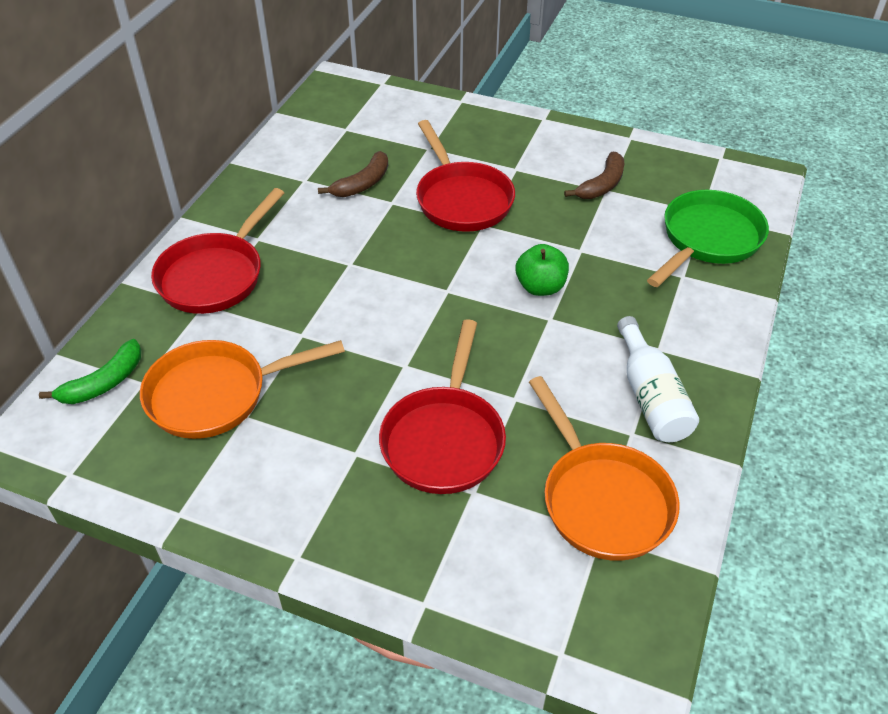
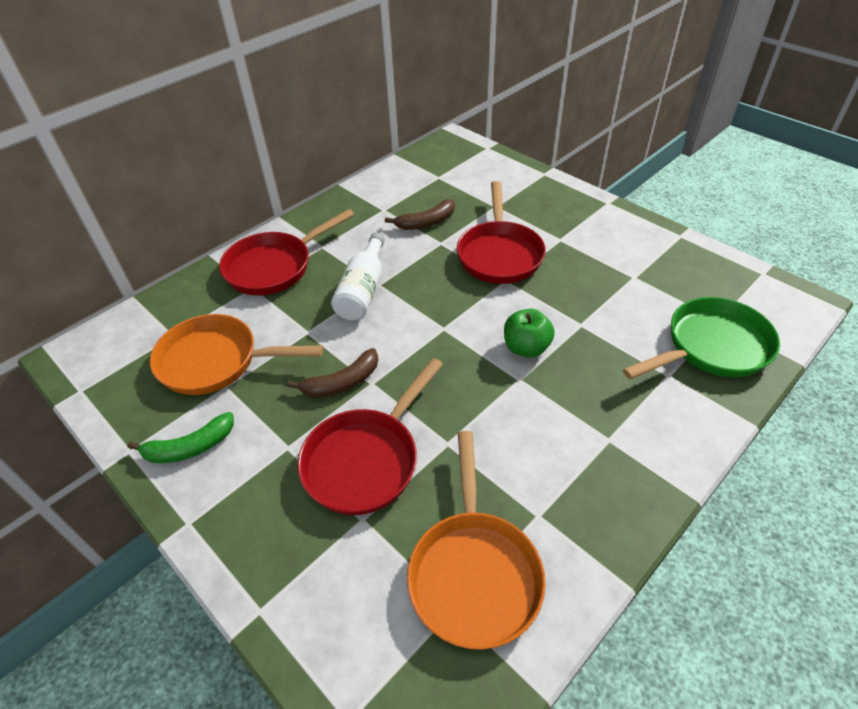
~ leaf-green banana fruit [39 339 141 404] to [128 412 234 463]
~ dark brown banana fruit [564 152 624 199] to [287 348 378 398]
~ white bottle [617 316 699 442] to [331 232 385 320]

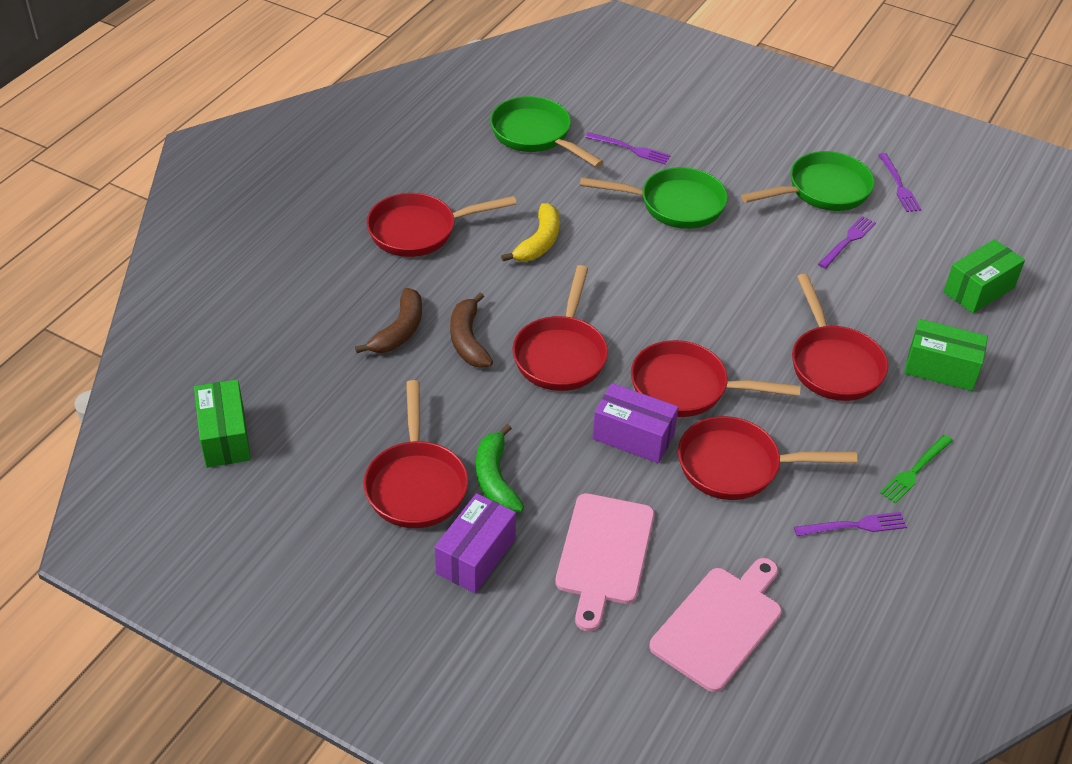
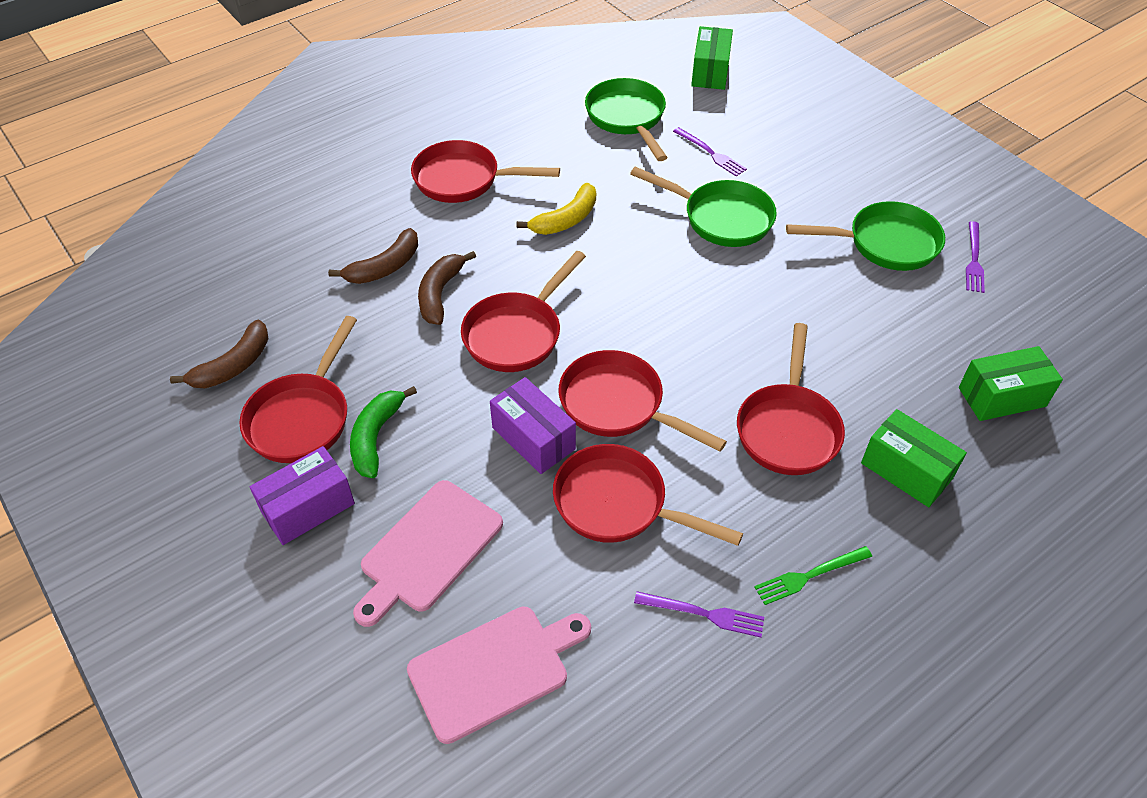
+ dark brown banana fruit [170 320 268 388]
~ leaf-green package [194 380 251 468] to [691 26 733 90]
- royal purple table fork [818 216 876 269]

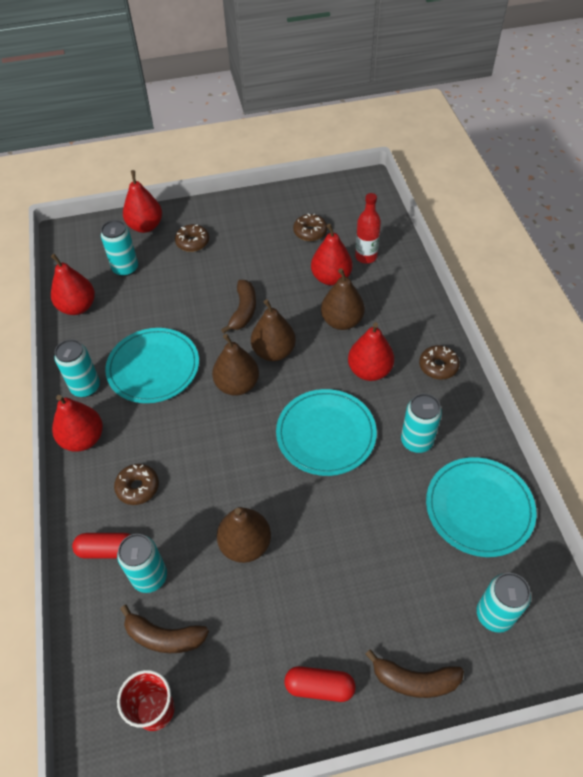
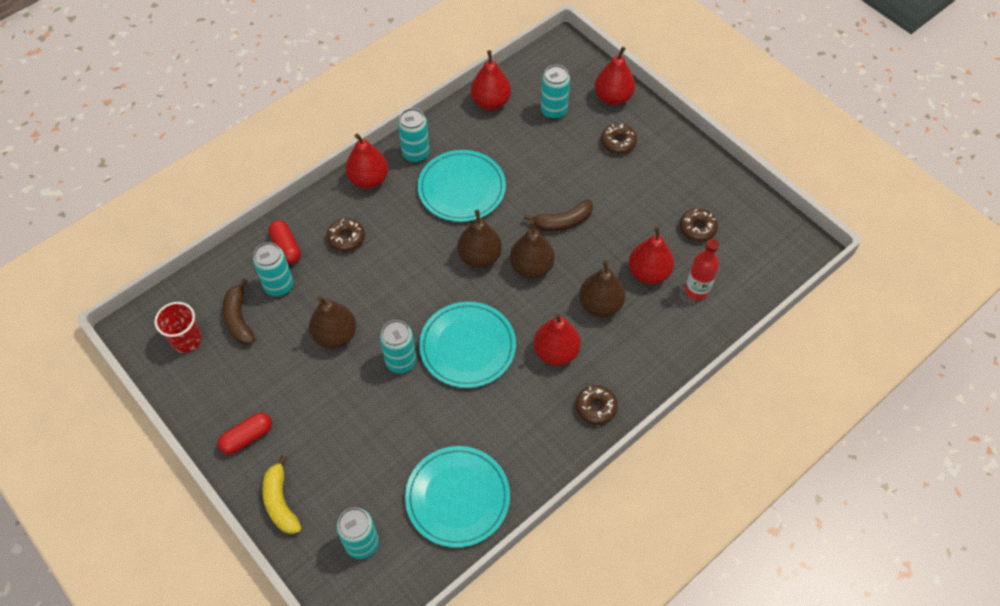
~ scarlet pill shape [284 666 356 702] = [217 412 272 455] 75 degrees clockwise
~ dark brown banana fruit [365 649 464 698] to yellow banana fruit [262 455 302 534]
~ turquoise can [401 394 442 453] to [380 320 417 373]

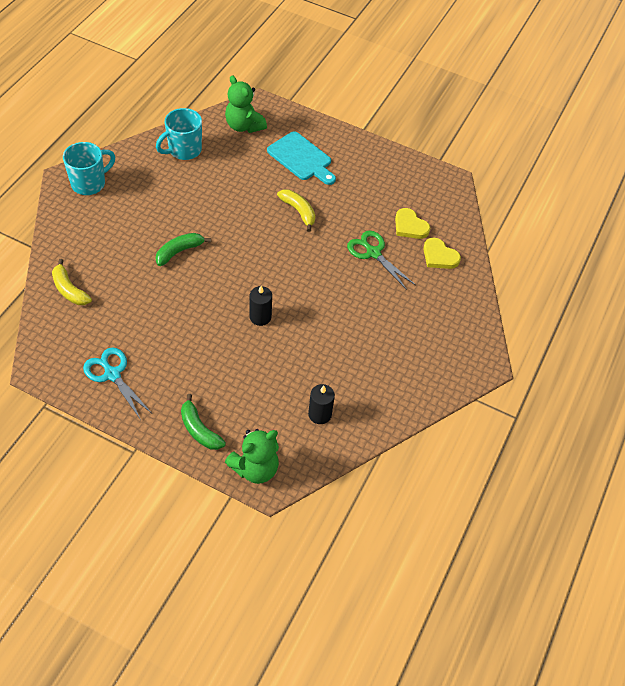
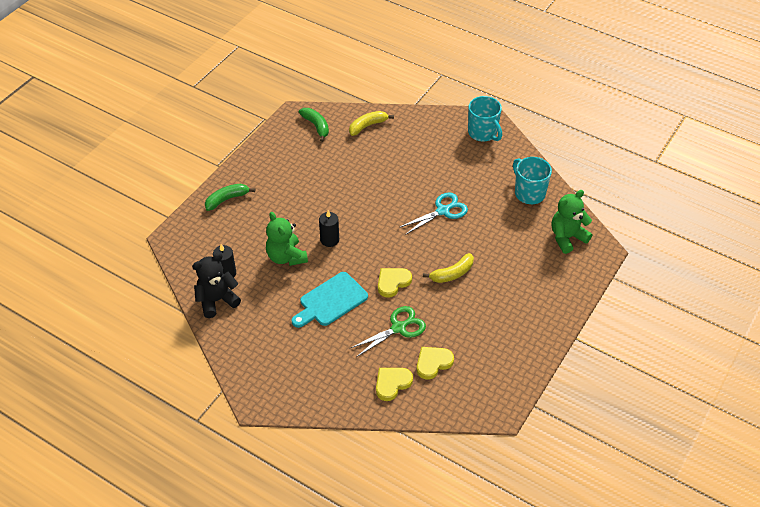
+ ebony teddy [192 253 241 318]
~ leaf-green teddy [225 429 279 484] to [266 212 308 266]
~ turquoise cutting board [267 131 336 185] to [292 272 368 328]
~ leaf-green banana fruit [156 233 211 266] to [299 108 329 142]
+ yellow heart [378 268 412 298]
~ turquoise pair of scissors [83 347 152 420] to [400 192 468 235]

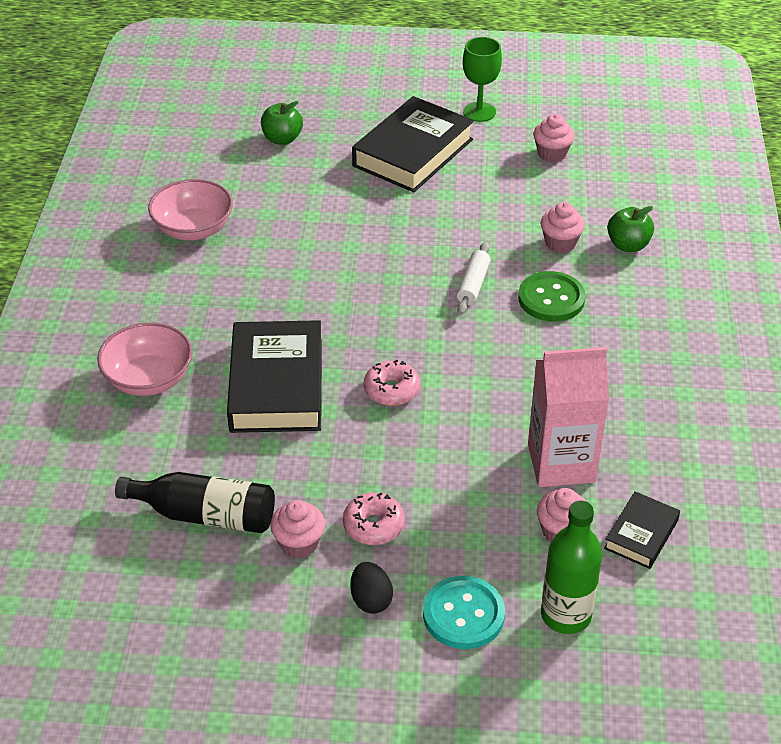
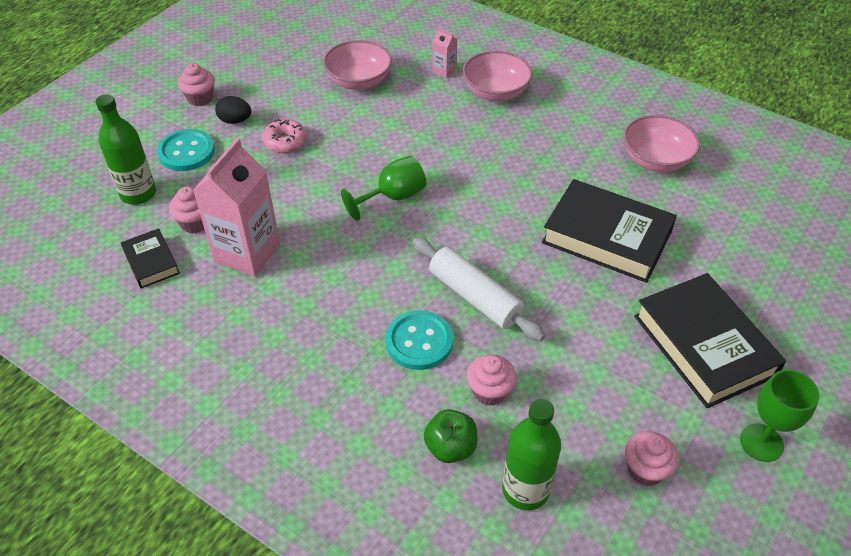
~ pink fairy cake [270 500 325 559] to [178 63 215 106]
~ ebony bottle [115 472 275 533] to pink deep dish [323 40 392 90]
~ pink doughnut [364 360 420 406] to leaf-green goblet [341 156 426 221]
~ leaf-green shirt button [518 271 586 322] to turquoise shirt button [385 310 453 370]
~ white rolling pin [457 242 490 315] = [413 238 545 341] x1.62
+ pink milk carton [432 27 457 78]
+ leaf-green bottle [502 398 561 511]
~ ebony hardcover [227 320 322 433] to [542 179 677 283]
- leaf-green apple fruit [261 101 303 145]

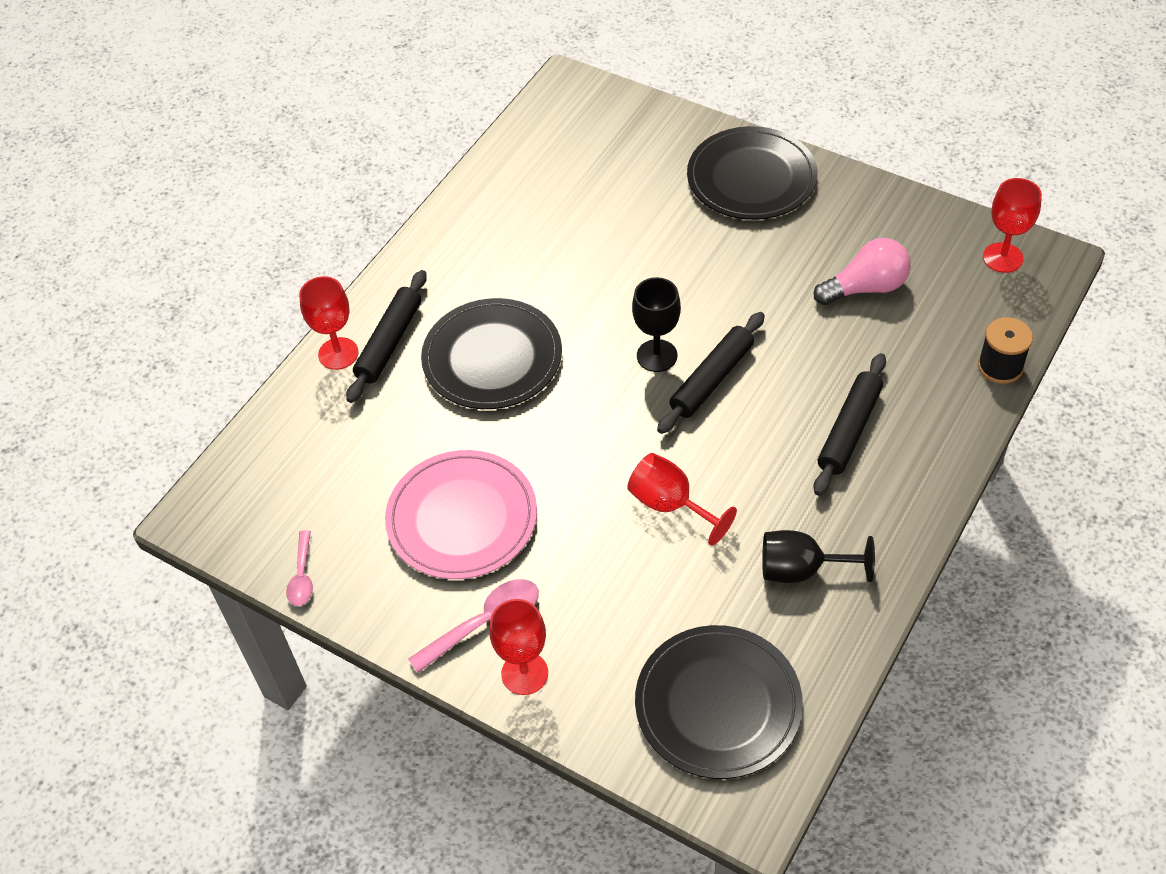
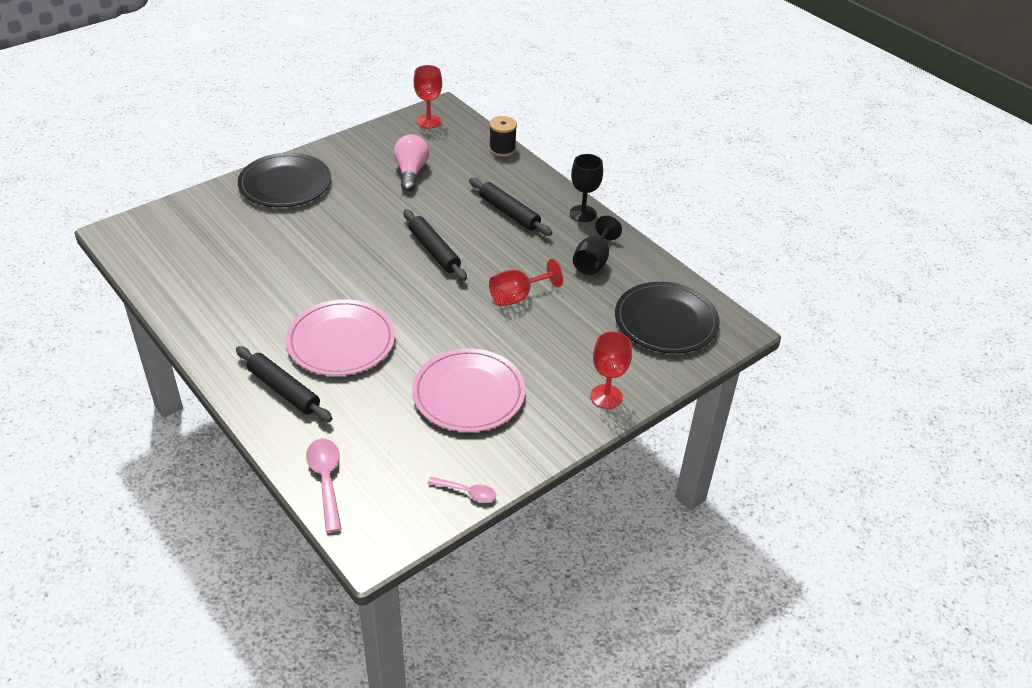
~ ebony plate [421 298 562 409] to pink plate [286 299 395 376]
~ pink tablespoon [408 579 539 673] to [306 439 341 533]
~ ebony goblet [632 277 681 372] to [570 154 603 222]
- scarlet goblet [299 276 359 370]

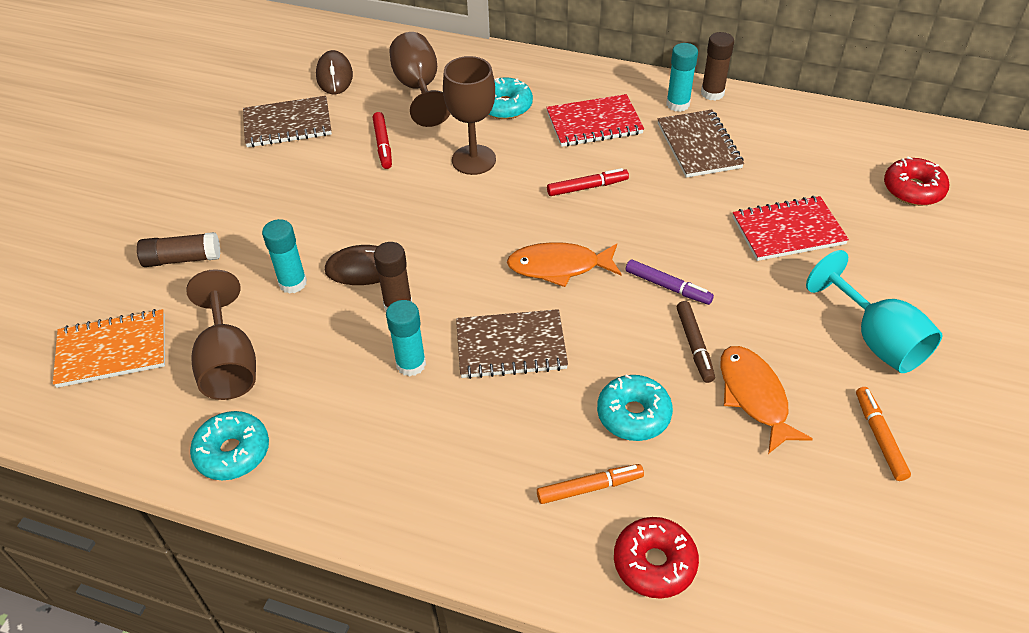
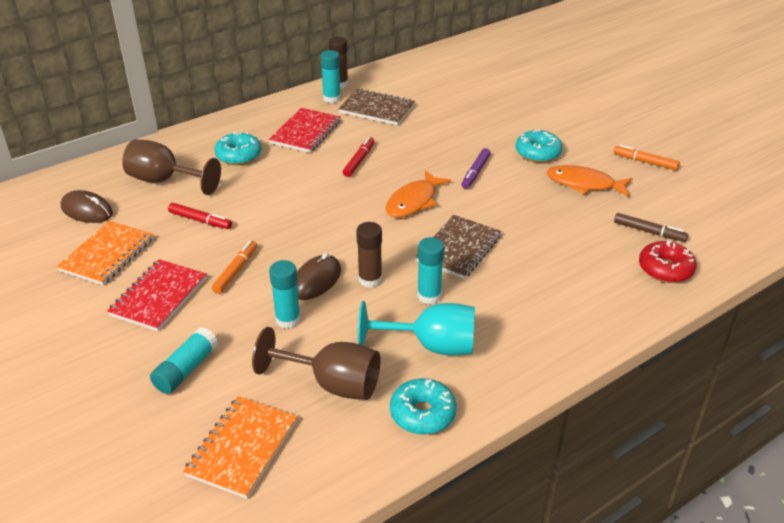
~ dark brown notebook [243 96 332 147] to orange notebook [56 221 153 285]
~ scarlet notebook [733 196 849 261] to [107 259 207 331]
~ dark brown stick of glue [137 232 220 267] to turquoise stick of glue [150 327 218 394]
~ orange felt pen [537 464 644 504] to [212 241 257 294]
~ turquoise goblet [806 250 942 373] to [358 301 475 356]
~ royal purple felt pen [626 259 714 305] = [462 148 491 189] 135 degrees clockwise
~ turquoise doughnut [597 374 673 441] to [516 129 563 163]
~ dark brown felt pen [677 301 715 383] to [614 213 688 242]
- dark brown goblet [443 56 496 175]
- scarlet doughnut [884 157 949 206]

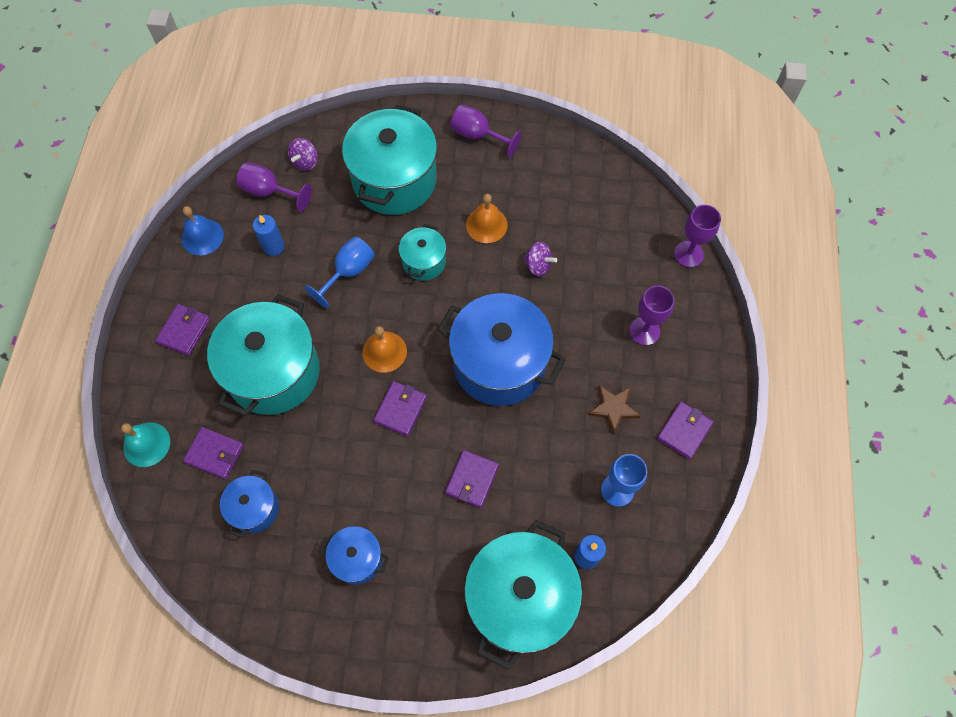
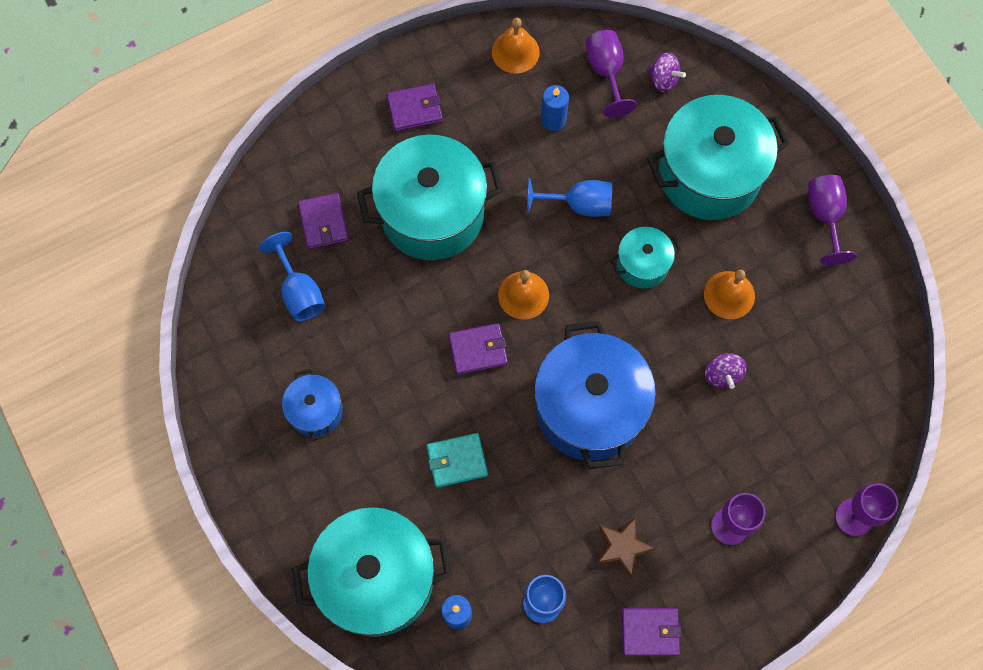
~ royal blue cooking pot [220 470 279 538] to royal blue goblet [259 232 325 322]
~ royal purple billfold [445 450 499 508] to turquoise billfold [427 433 488 488]
~ royal blue hand bell [181 206 224 255] to orange hand bell [492 18 540 74]
~ royal purple spinning top [288 138 318 171] = [647 53 686 92] 135 degrees counterclockwise
- turquoise hand bell [121 422 170 467]

